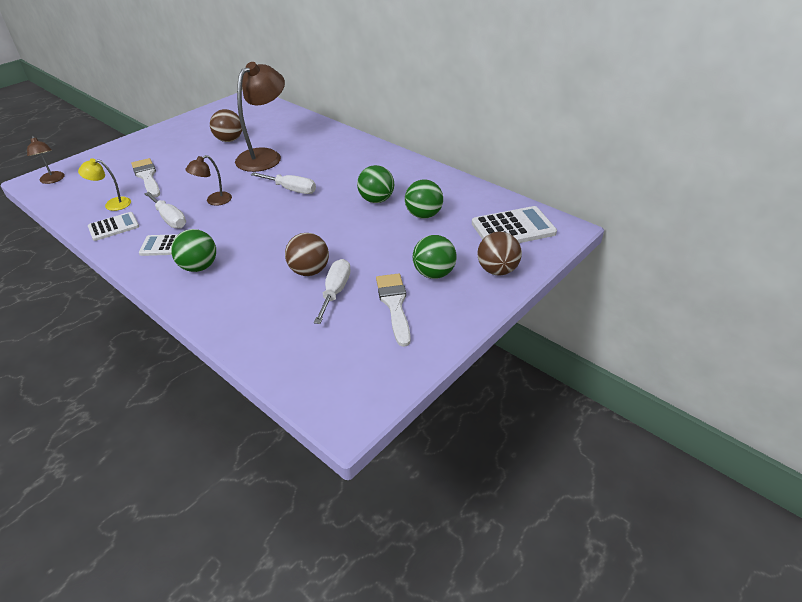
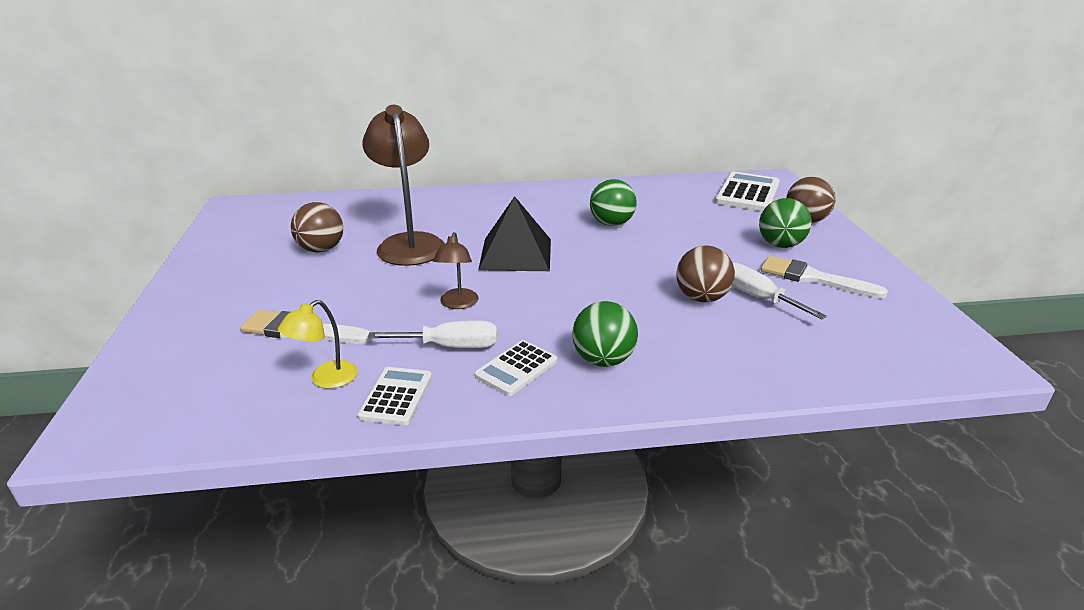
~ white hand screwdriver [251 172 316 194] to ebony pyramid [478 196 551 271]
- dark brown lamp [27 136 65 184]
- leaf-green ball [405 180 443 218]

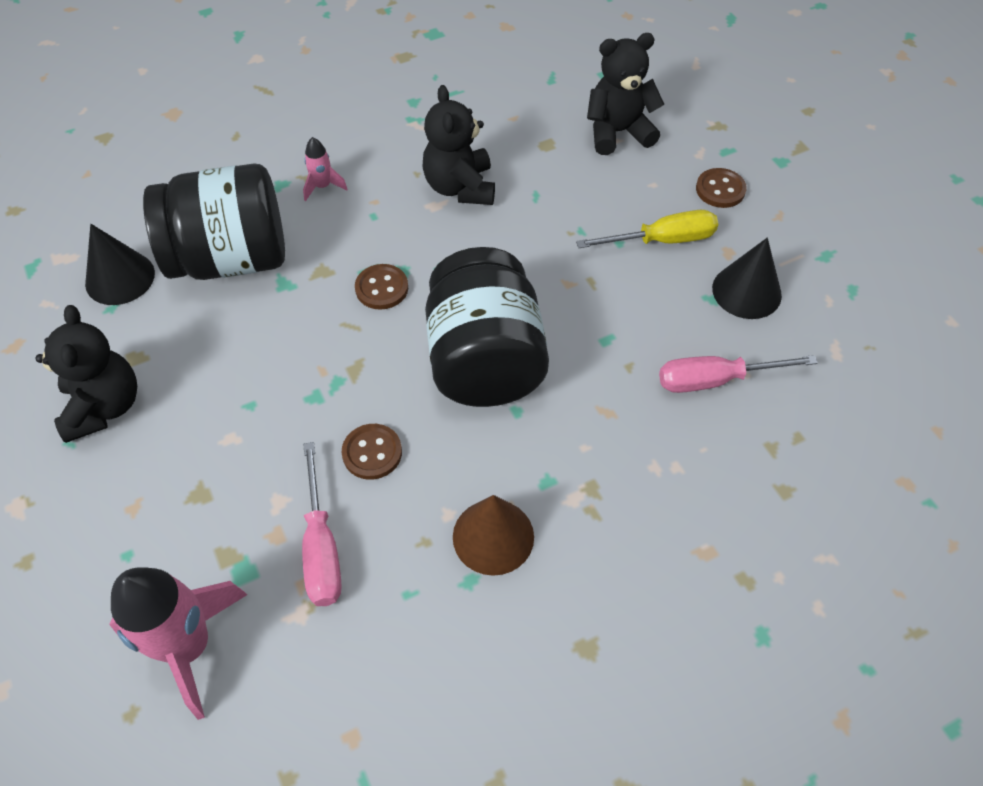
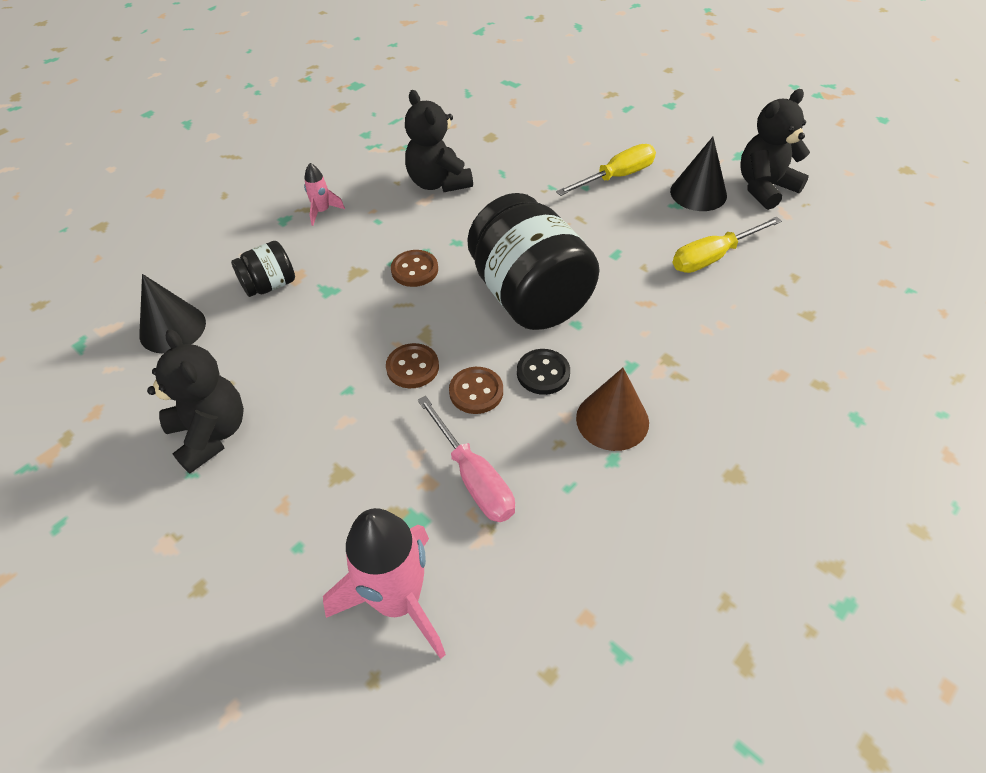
~ ebony jam jar [143 164 285 280] = [231 241 295 297] x0.47
~ dark brown shirt button [696 168 747 208] to [386 343 439 388]
+ ebony shirt button [517 349 570 395]
~ pink hand screwdriver [659 355 818 393] to yellow hand screwdriver [673 217 782 273]
~ ebony teddy [587 33 664 155] to [740 89 810 210]

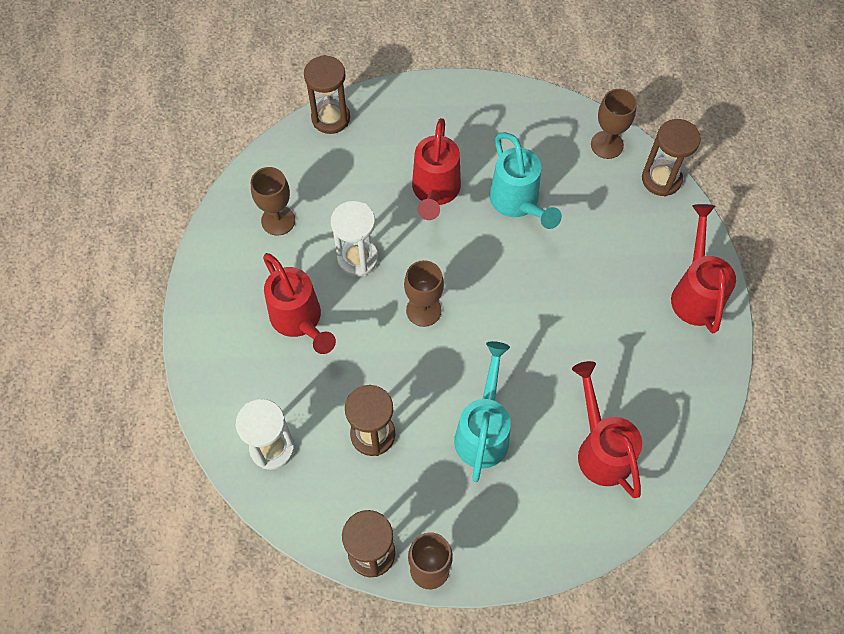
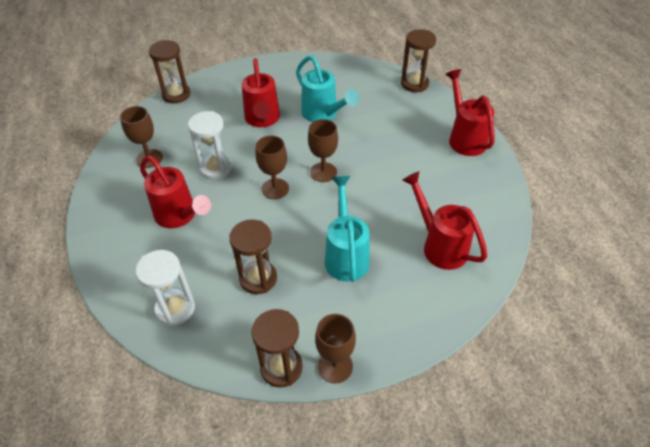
~ dark brown goblet [591 89 637 159] to [308 119 338 182]

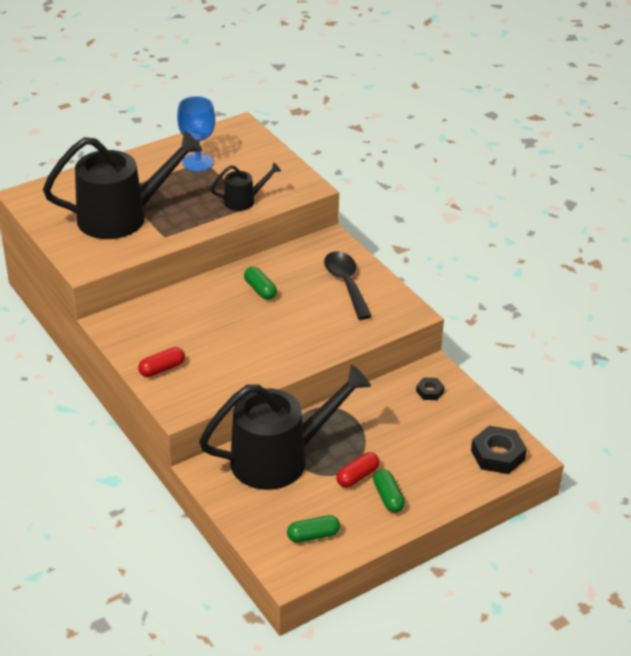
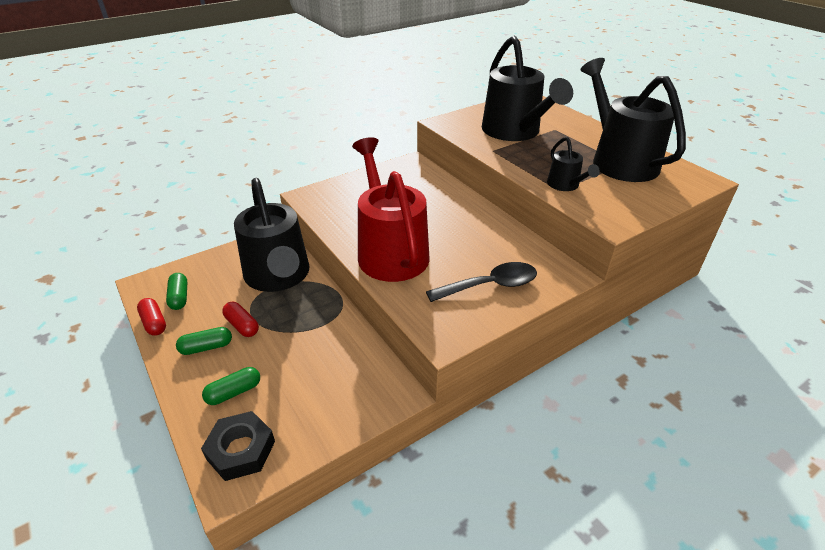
~ scarlet pill shape [138 347 185 377] to [137 298 166 336]
~ leaf-green pill shape [244 267 277 300] to [202 367 260 405]
+ scarlet watering pot [352 137 429 282]
~ royal blue goblet [177 96 215 172] to ebony watering pot [580 58 686 182]
- ebony nut [416 377 445 400]

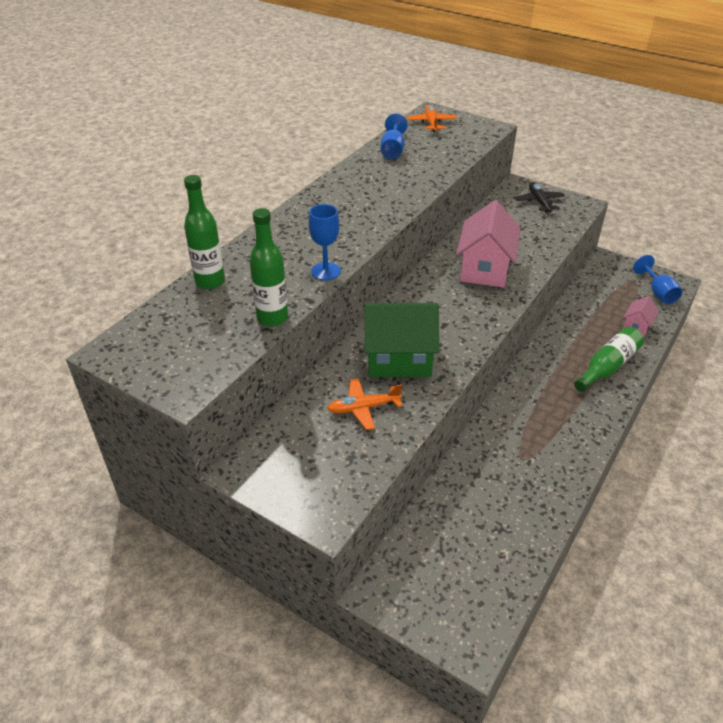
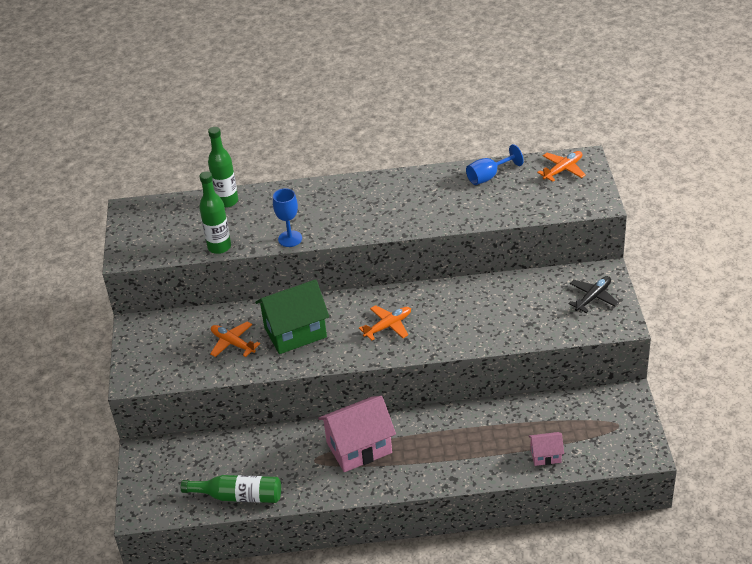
~ leaf-green bottle [574 327 644 392] to [181 475 281 503]
~ leaf-green house [364 303 439 377] = [255 279 329 354] 75 degrees counterclockwise
~ pink house [456 200 521 288] to [318 396 396 472]
+ orange aeroplane [359 305 411 340]
- royal blue goblet [633 255 683 304]

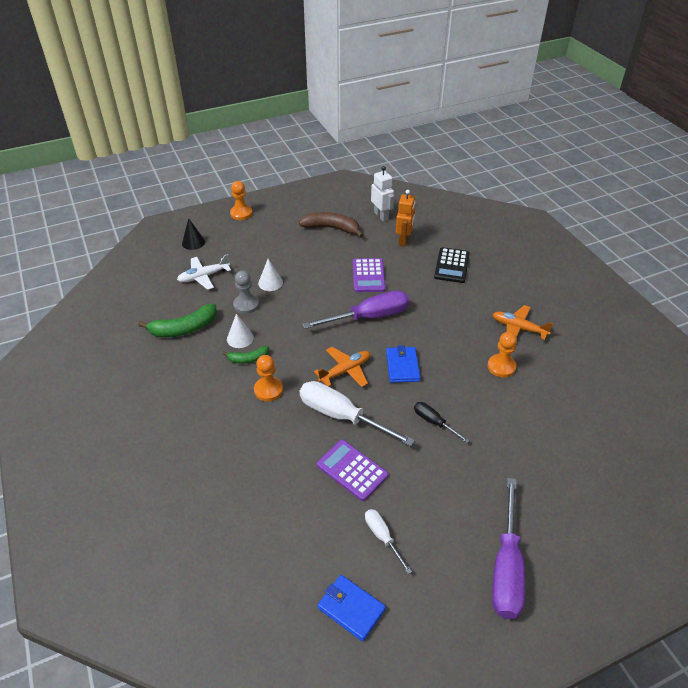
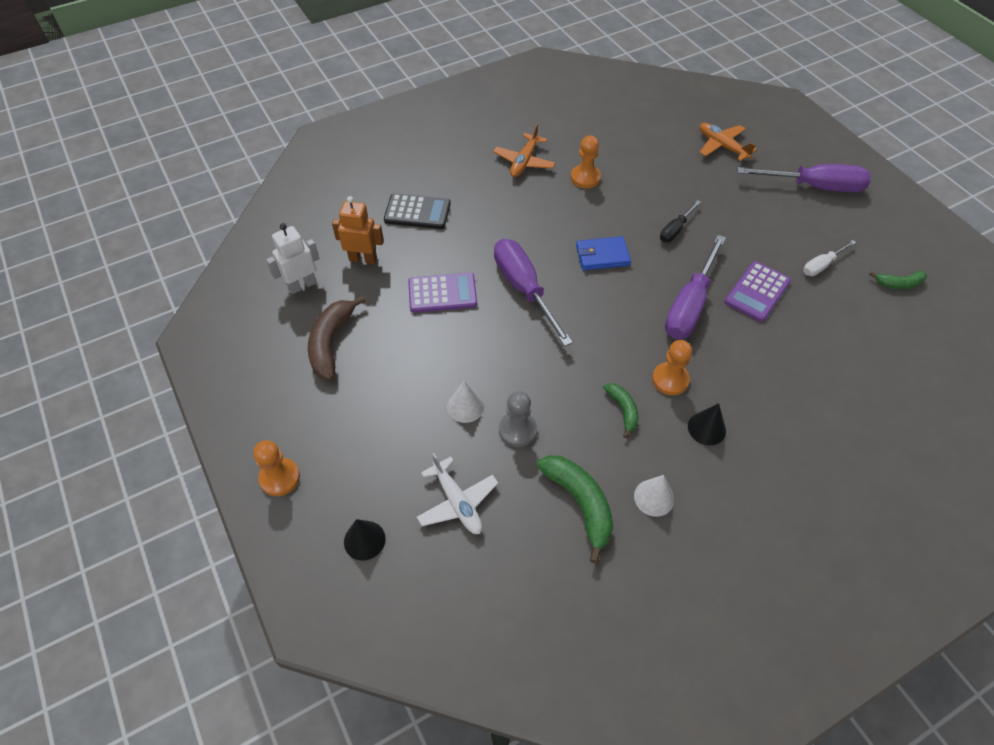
~ white cone [227 314 254 348] to [634 475 674 517]
~ white hand screwdriver [300 381 415 446] to royal purple hand screwdriver [665 235 726 339]
+ ebony cone [688 403 726 446]
~ orange aeroplane [314 347 370 387] to [700 123 757 161]
~ royal blue billfold [318 575 386 641] to leaf-green banana fruit [869 270 927 289]

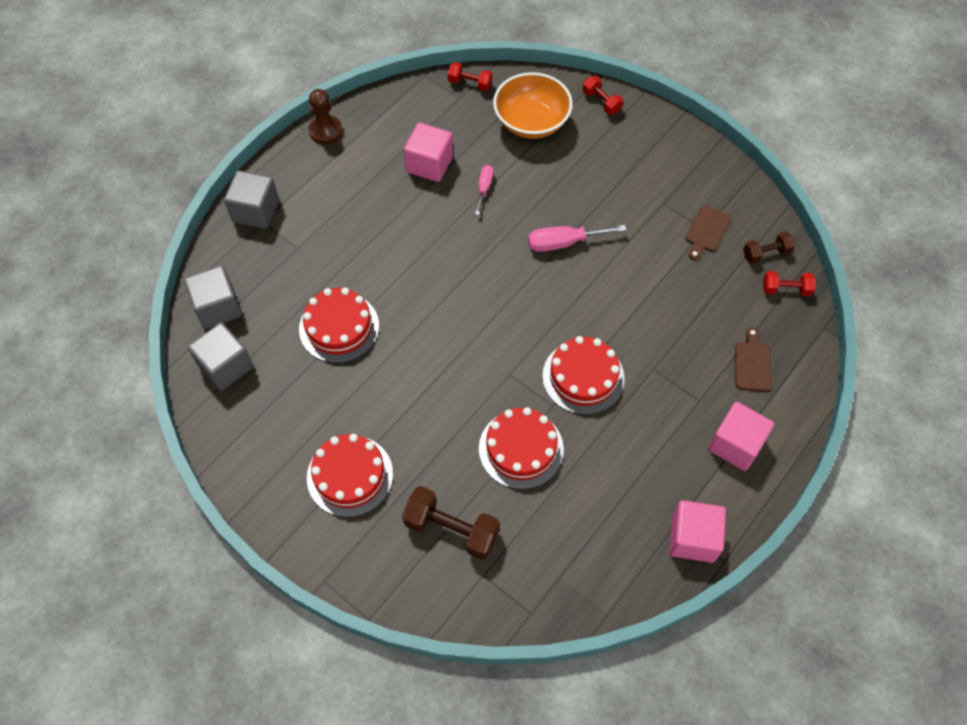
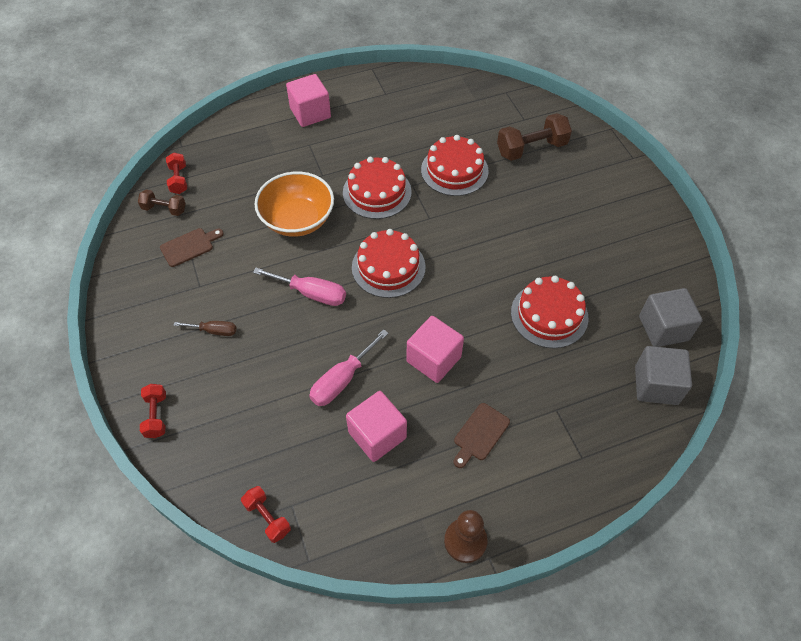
~ scarlet hand weight [763 271 816 296] = [166 152 187 194] 45 degrees clockwise
+ dark brown hand screwdriver [174 321 236 336]
~ orange deep dish [493 72 573 139] to [254 172 334 237]
~ pink hand screwdriver [475 165 494 215] = [309 329 389 406] x1.61
~ scarlet gateau [307 434 393 517] to [352 229 426 298]
~ pink cube [669 500 726 563] to [406 316 464 383]
~ dark brown cutting board [735 327 771 392] to [454 403 510 468]
~ dark brown hand weight [402 486 500 560] = [497 113 572 161] 75 degrees counterclockwise
- ash-grey cube [224 170 279 229]

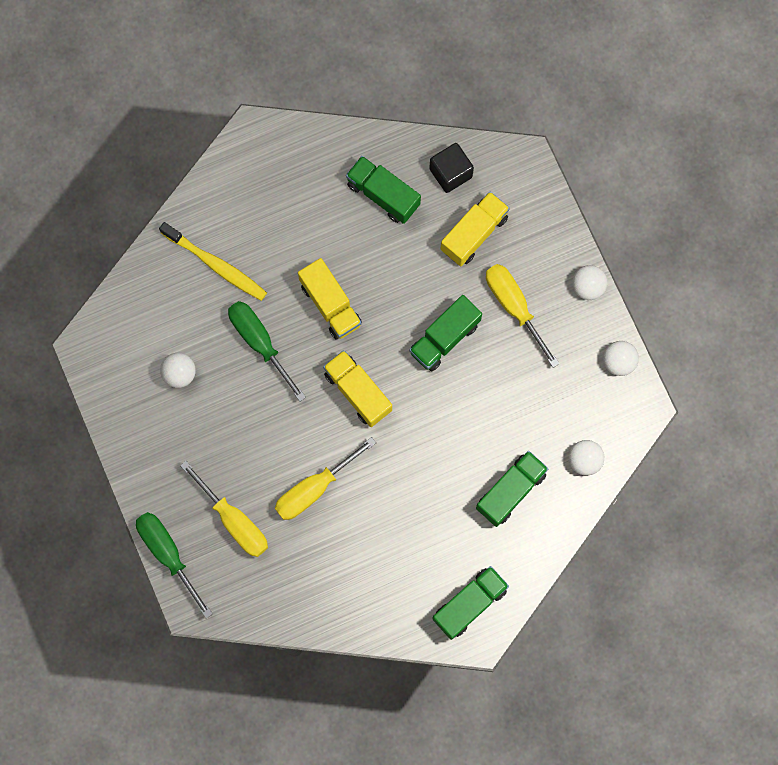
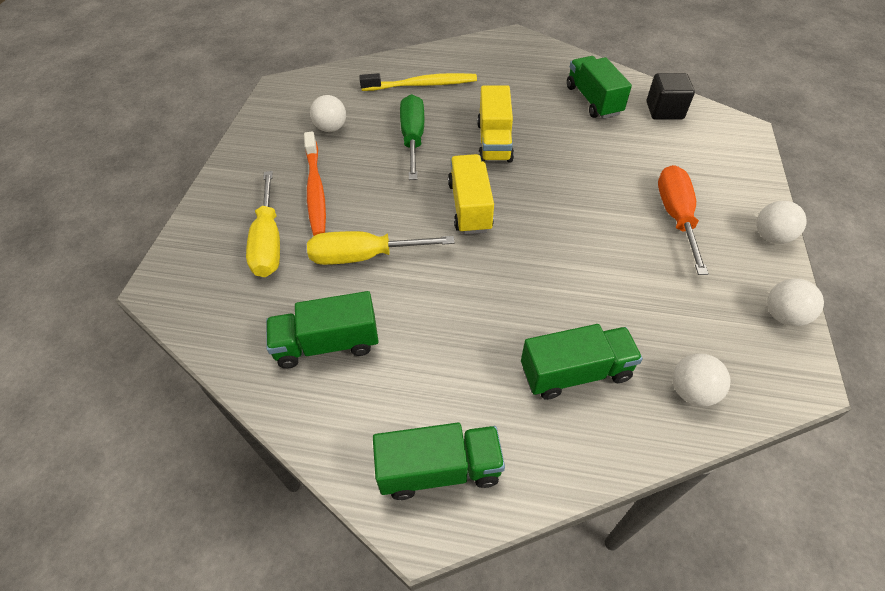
~ leaf-green lorry [409 295 482 371] to [266 291 379 369]
+ orange tooth brush [304 131 326 236]
~ yellow tooth brush [159 222 267 301] = [359 73 477 91] 75 degrees counterclockwise
~ yellow hand screwdriver [486 264 560 368] to orange hand screwdriver [658 165 709 275]
- leaf-green hand screwdriver [136 512 212 619]
- yellow lorry [441 192 510 266]

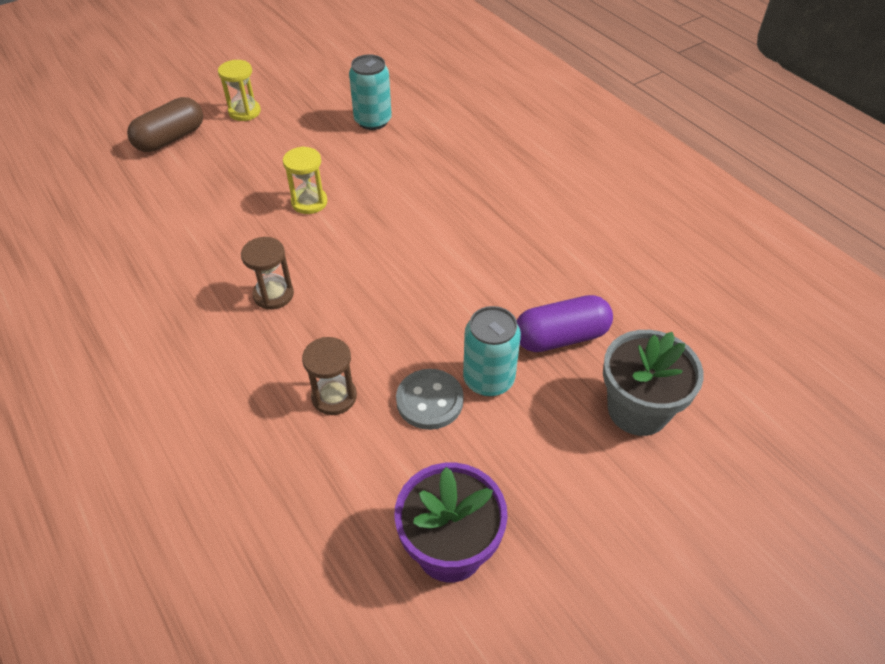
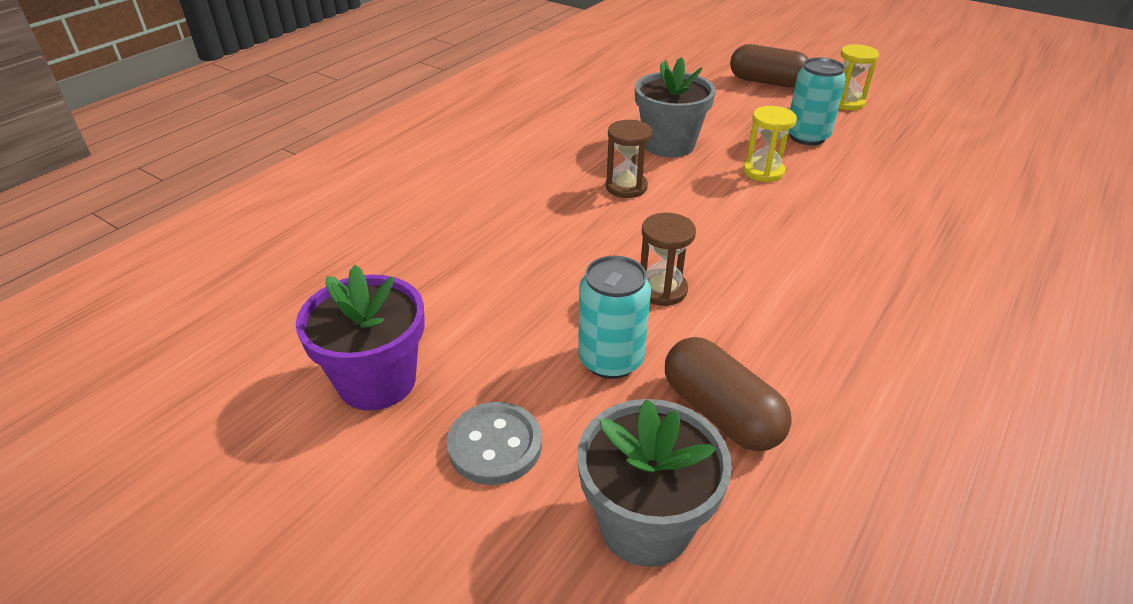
~ ash-grey shirt button [396 369 464 430] to [447 402 542 485]
+ ash-grey flower pot [635 57 716 158]
~ dark brown sandglass [302 337 357 415] to [641 213 696 306]
~ royal purple pill shape [517 295 613 352] to dark brown pill shape [665 337 792 452]
~ turquoise can [349 54 392 130] to [788 57 846 145]

